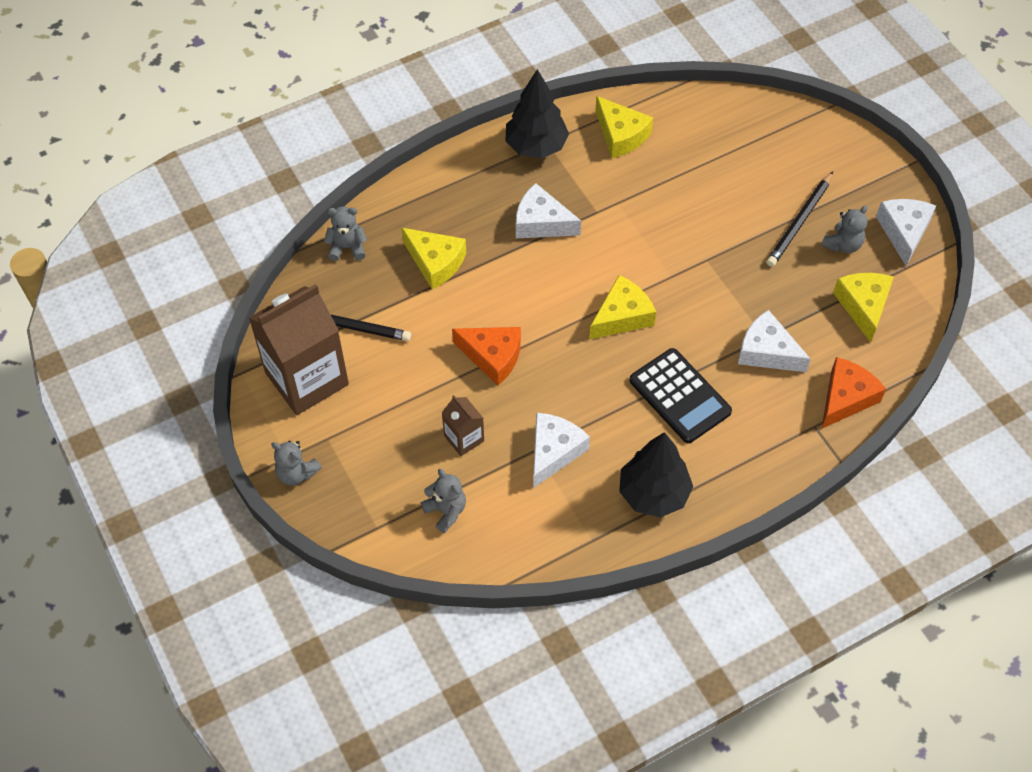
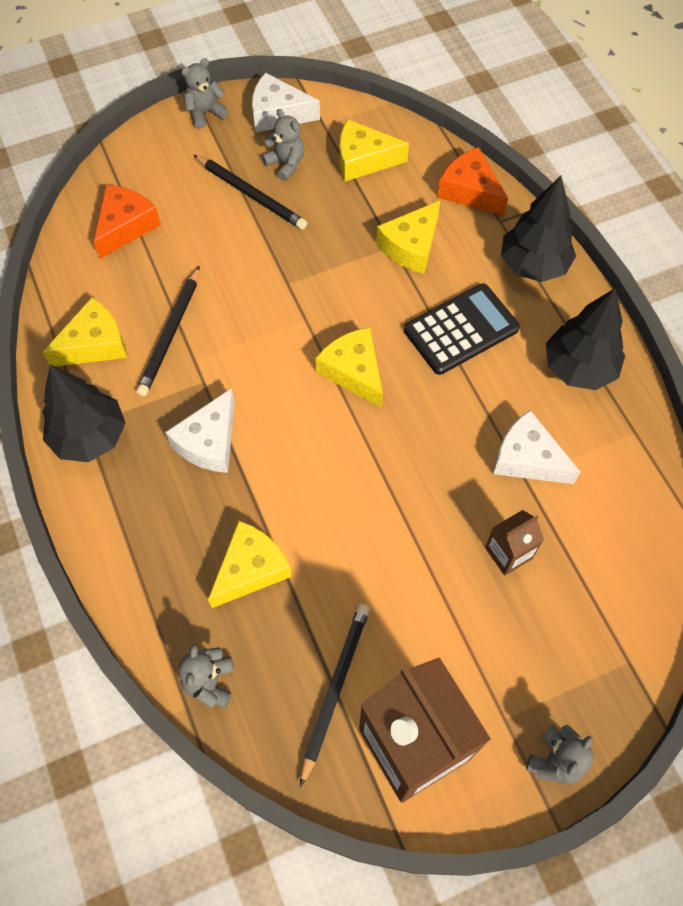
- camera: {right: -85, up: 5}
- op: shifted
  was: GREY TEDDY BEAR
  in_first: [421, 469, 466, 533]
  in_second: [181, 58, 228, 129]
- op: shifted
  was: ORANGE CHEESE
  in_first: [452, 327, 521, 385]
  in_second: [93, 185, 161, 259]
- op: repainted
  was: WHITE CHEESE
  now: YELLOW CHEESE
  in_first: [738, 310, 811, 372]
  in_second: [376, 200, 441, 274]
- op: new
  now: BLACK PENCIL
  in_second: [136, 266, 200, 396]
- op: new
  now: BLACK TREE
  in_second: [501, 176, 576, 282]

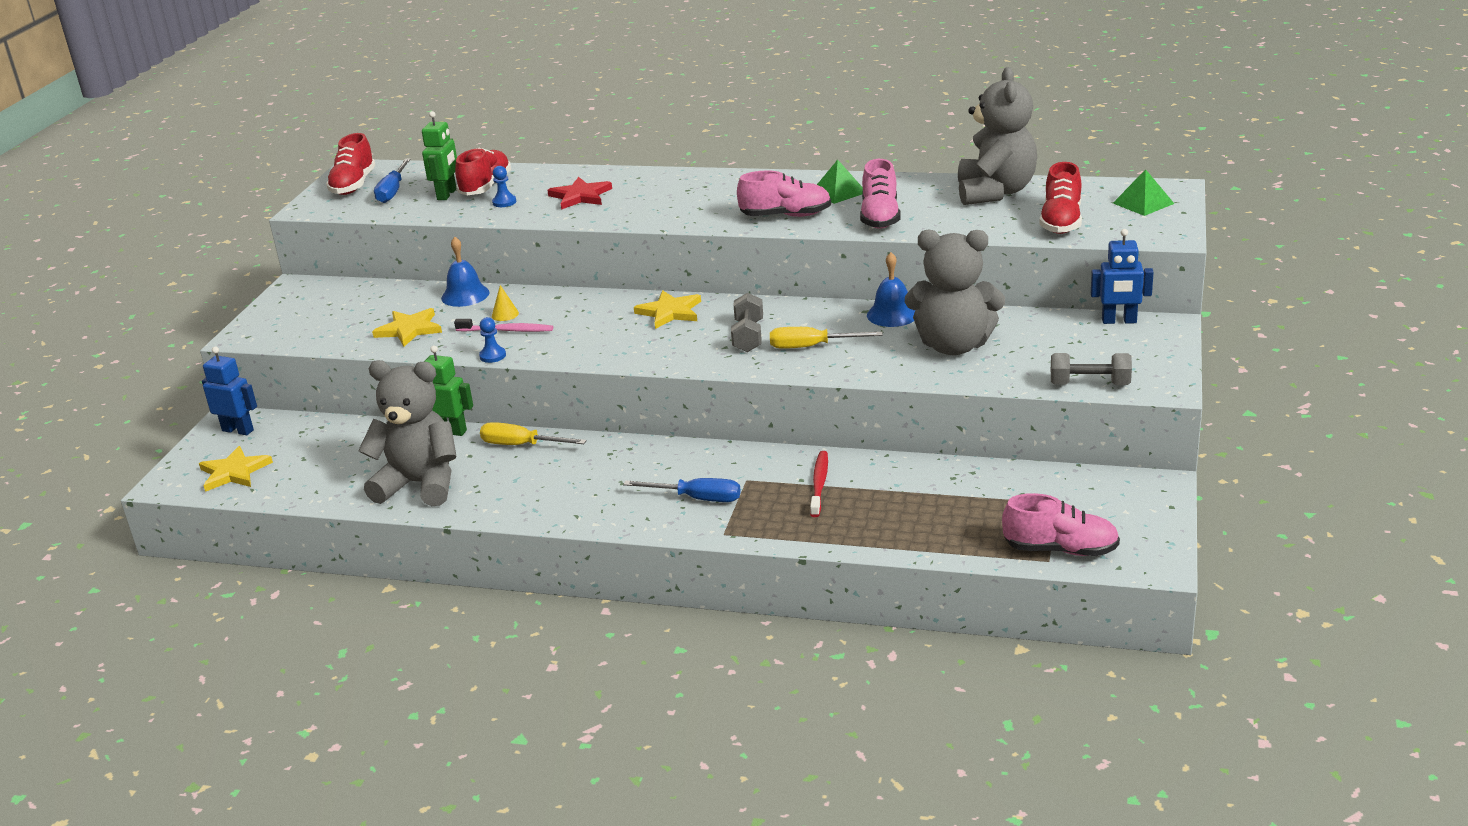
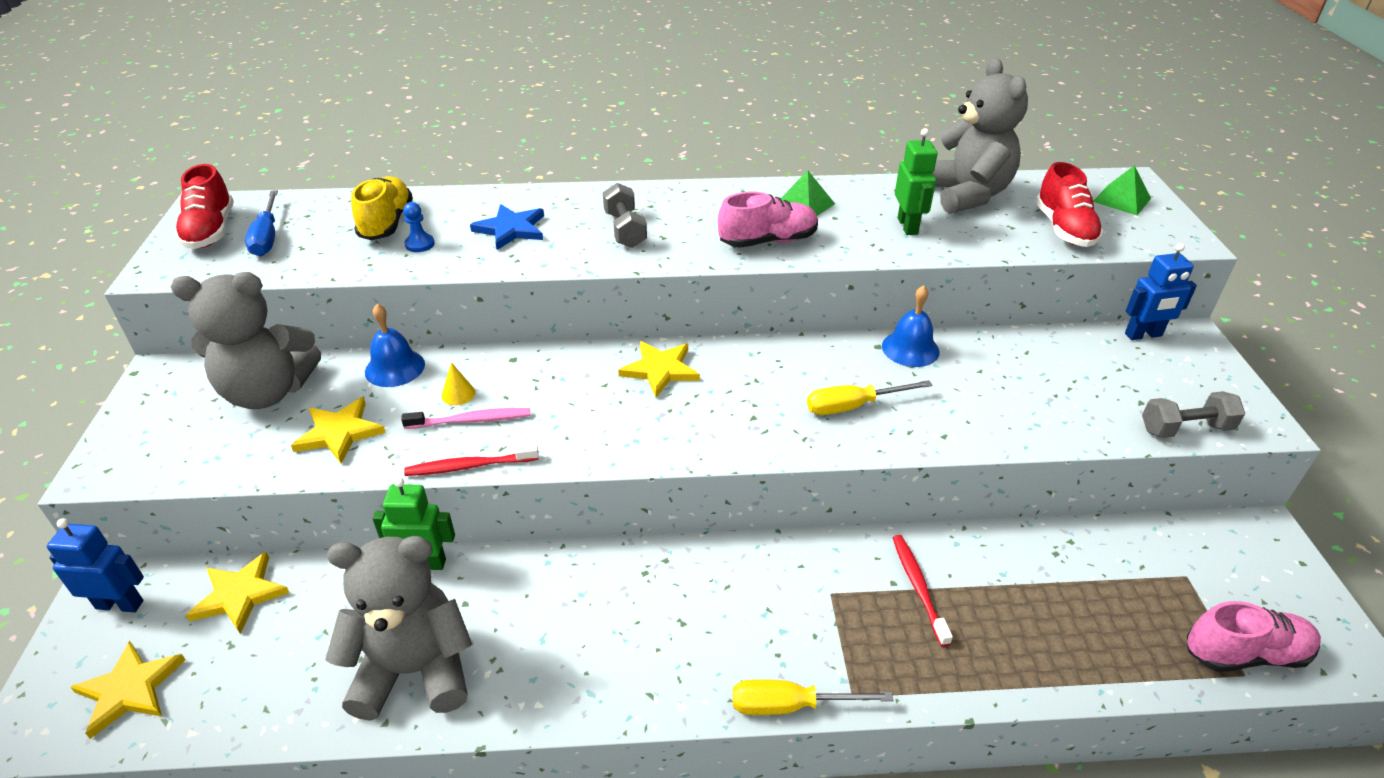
- camera: {right: -20, up: 10}
- op: shifted
  was: GREEN ROBOT
  in_first: [422, 111, 457, 200]
  in_second: [895, 128, 938, 235]
- op: repainted
  was: RED SHOE
  now: YELLOW SHOE
  in_first: [455, 148, 511, 195]
  in_second: [351, 176, 413, 240]
- op: swapped
  was: BLUE PAWN
  now: RED TOOTHBRUSH
  in_first: [479, 317, 506, 363]
  in_second: [404, 444, 539, 476]
- op: shifted
  was: YELLOW SCREWDRIVER
  in_first: [480, 422, 587, 445]
  in_second: [733, 679, 894, 715]
- op: repainted
  was: RED STAR
  now: BLUE STAR
  in_first: [547, 177, 612, 210]
  in_second: [470, 204, 544, 250]
- op: gone
  was: BLUE SCREWDRIVER
  in_first: [623, 478, 741, 502]
- op: shifted
  was: GREY DUMBBELL
  in_first: [731, 293, 763, 352]
  in_second: [603, 183, 647, 248]
- op: gone
  was: PINK SHOE
  in_first: [860, 159, 900, 229]
- op: shifted
  was: GREY TEDDY BEAR
  in_first: [905, 230, 1005, 355]
  in_second: [171, 272, 321, 409]
- op: new
  now: YELLOW STAR
  in_second: [186, 552, 289, 634]

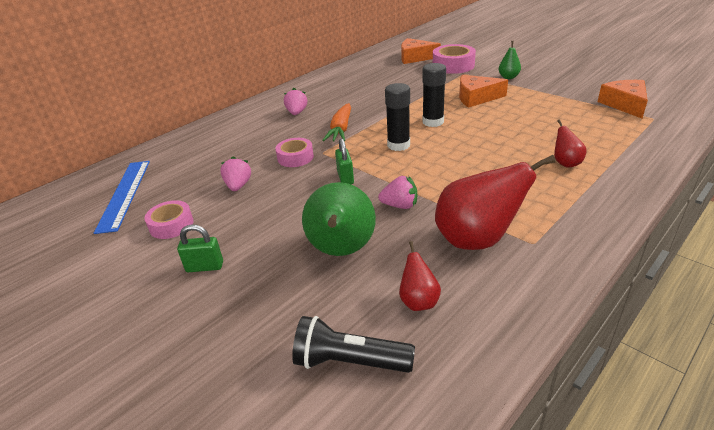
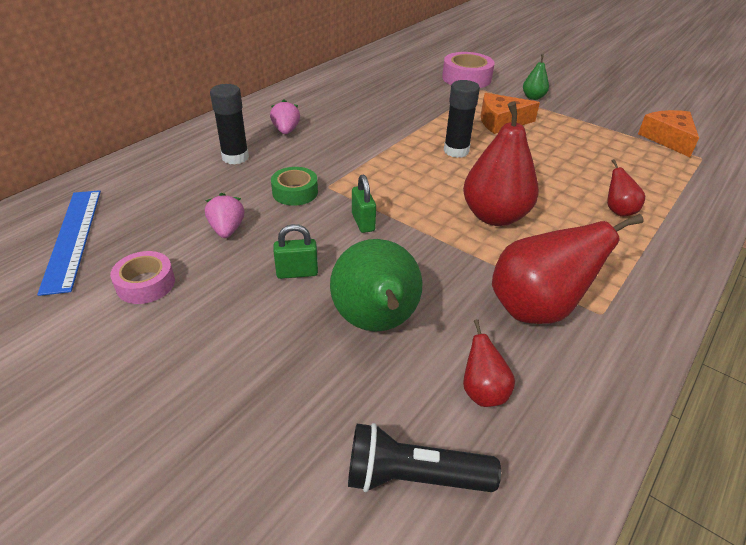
- camera: {right: -10, up: 5}
- op: shifted
  was: GREEN PADLOCK
  in_first: [177, 224, 223, 272]
  in_second: [273, 224, 318, 279]
- op: repainted
  was: PINK TAPE
  now: GREEN TAPE
  in_first: [275, 138, 314, 167]
  in_second: [271, 167, 318, 206]
- op: gone
  was: ORANGE CARROT
  in_first: [322, 103, 351, 142]
- op: gone
  was: PINK STRAWBERRY
  in_first: [378, 176, 417, 209]
- op: shifted
  was: BLACK GLUE STICK
  in_first: [385, 83, 410, 151]
  in_second: [210, 84, 249, 164]
- op: gone
  was: ORANGE CHEESE
  in_first: [401, 38, 441, 64]
- op: new
  now: RED PEAR
  in_second: [463, 101, 539, 226]

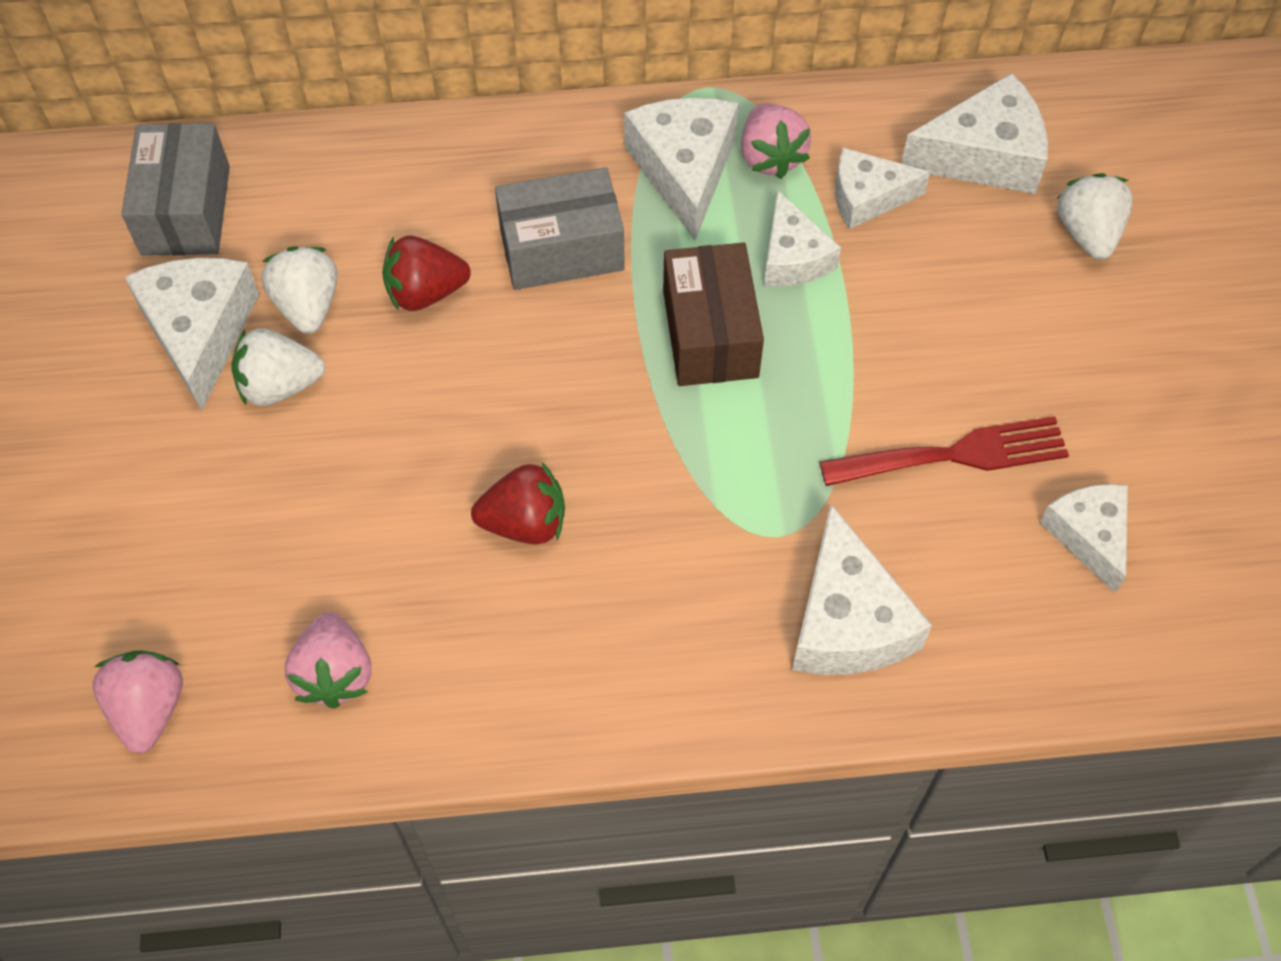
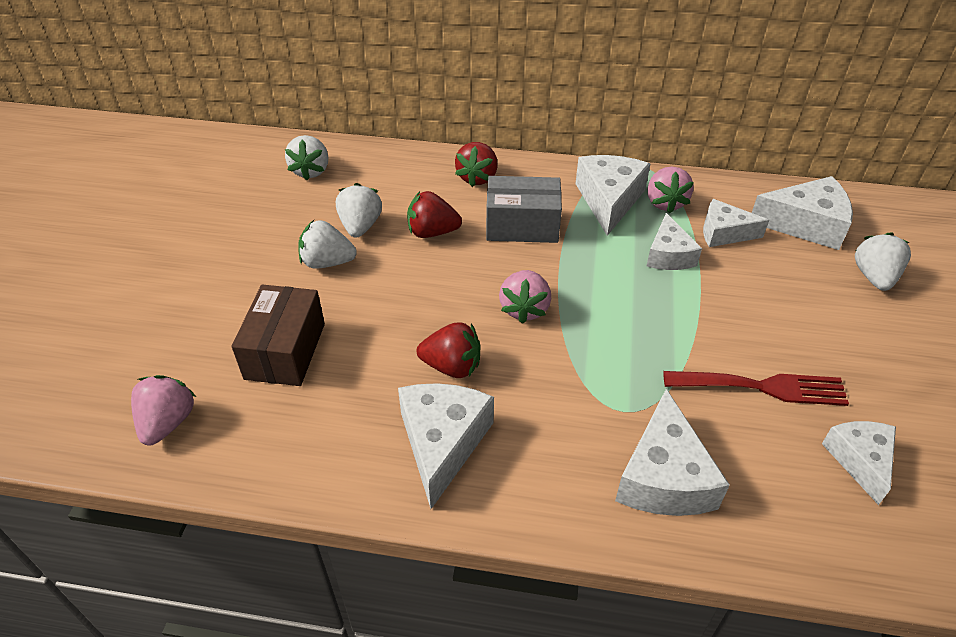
- camera: {right: 15, up: -15}
- op: swapped
  was: GREY BOX
  now: WHITE STRAWBERRY
  in_first: [121, 123, 230, 256]
  in_second: [285, 135, 328, 180]
- op: shifted
  was: WHITE CHEESE
  in_first: [125, 258, 259, 412]
  in_second: [398, 383, 494, 509]
- op: shifted
  was: PINK STRAWBERRY
  in_first: [285, 612, 371, 709]
  in_second: [499, 270, 551, 324]
- op: shifted
  was: BROWN BOX
  in_first: [663, 243, 764, 386]
  in_second: [231, 284, 325, 386]
- op: new
  now: RED STRAWBERRY
  in_second: [455, 142, 498, 187]

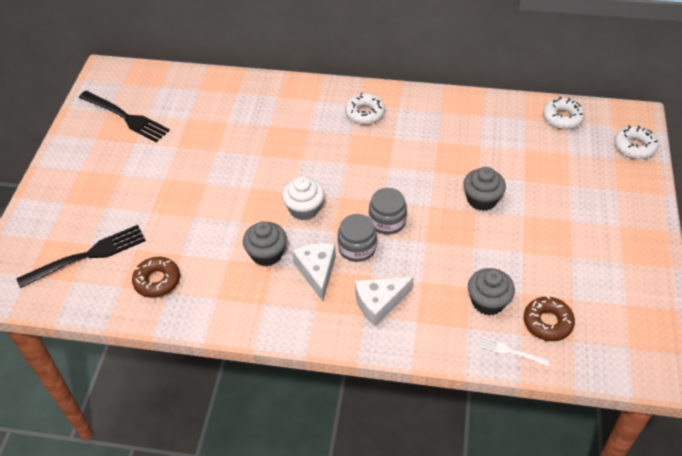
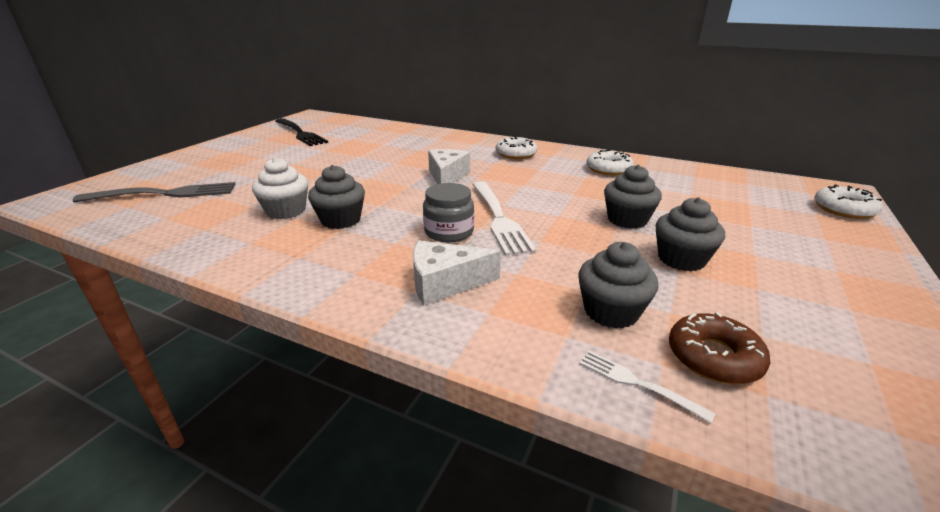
- camera: {right: 15, up: -20}
- op: repainted
  was: BLACK FORK
  now: GREY FORK
  in_first: [16, 225, 146, 288]
  in_second: [73, 182, 236, 202]
- op: gone
  was: BROWN DONUT
  in_first: [132, 257, 180, 298]
- op: shifted
  was: WHITE CUPCAKE
  in_first: [282, 176, 324, 220]
  in_second: [252, 157, 308, 219]
- op: shifted
  was: WHITE CHEESE
  in_first: [292, 243, 336, 301]
  in_second: [428, 149, 470, 184]
- op: swapped
  was: GREY JAR
  now: WHITE FORK
  in_first: [369, 188, 407, 235]
  in_second: [472, 181, 536, 256]
- op: shifted
  was: WHITE DONUT
  in_first: [543, 97, 585, 129]
  in_second: [586, 149, 634, 175]
- op: new
  now: GREY CUPCAKE
  in_second: [656, 197, 725, 271]

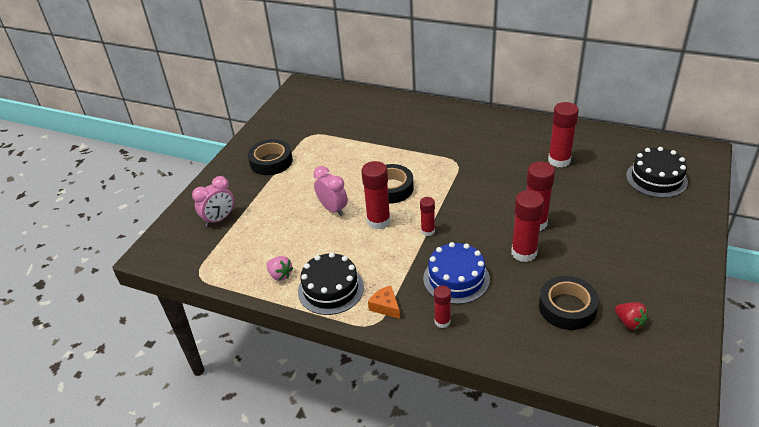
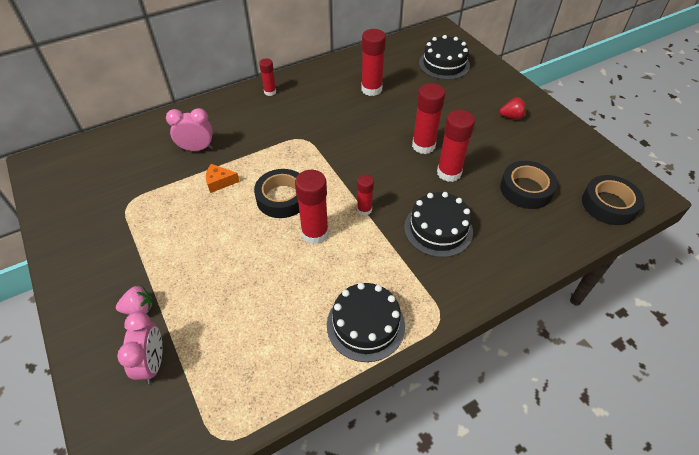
- camera: {right: -55, up: 10}
- op: shifted
  was: BLACK TAPE
  in_first: [248, 139, 293, 175]
  in_second: [582, 175, 644, 225]
- op: shifted
  was: PINK STRAWBERRY
  in_first: [266, 256, 293, 281]
  in_second: [116, 286, 153, 315]
- op: shifted
  was: PINK CLOCK
  in_first: [313, 166, 348, 216]
  in_second: [166, 108, 213, 151]
- op: shifted
  was: ORANGE CHEESE
  in_first: [368, 286, 400, 319]
  in_second: [206, 164, 240, 193]
- op: repainted
  was: BLUE CAKE
  now: BLACK CAKE
  in_first: [423, 242, 490, 304]
  in_second: [404, 192, 473, 257]
- op: shifted
  was: RED GLUE STICK
  in_first: [434, 285, 451, 328]
  in_second: [259, 58, 276, 96]
- op: shifted
  was: RED STRAWBERRY
  in_first: [615, 302, 648, 330]
  in_second: [500, 97, 526, 120]

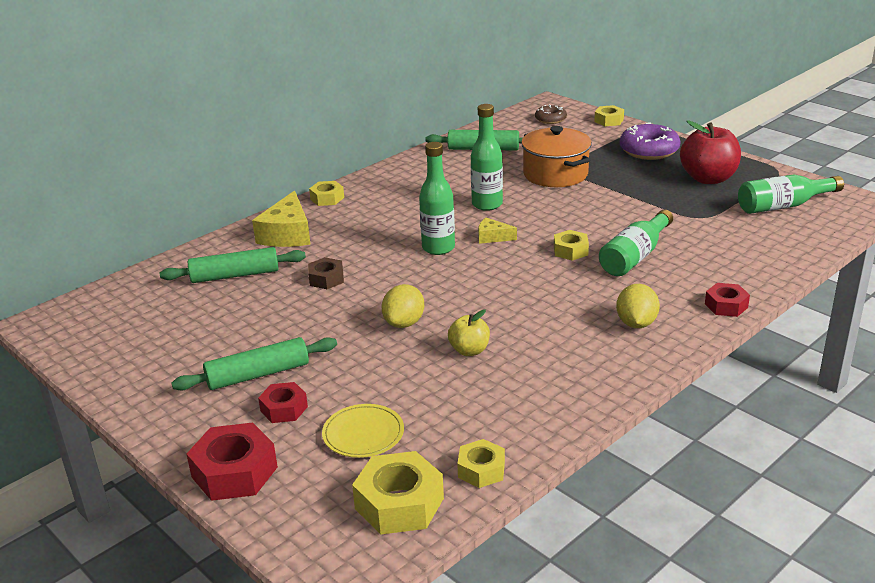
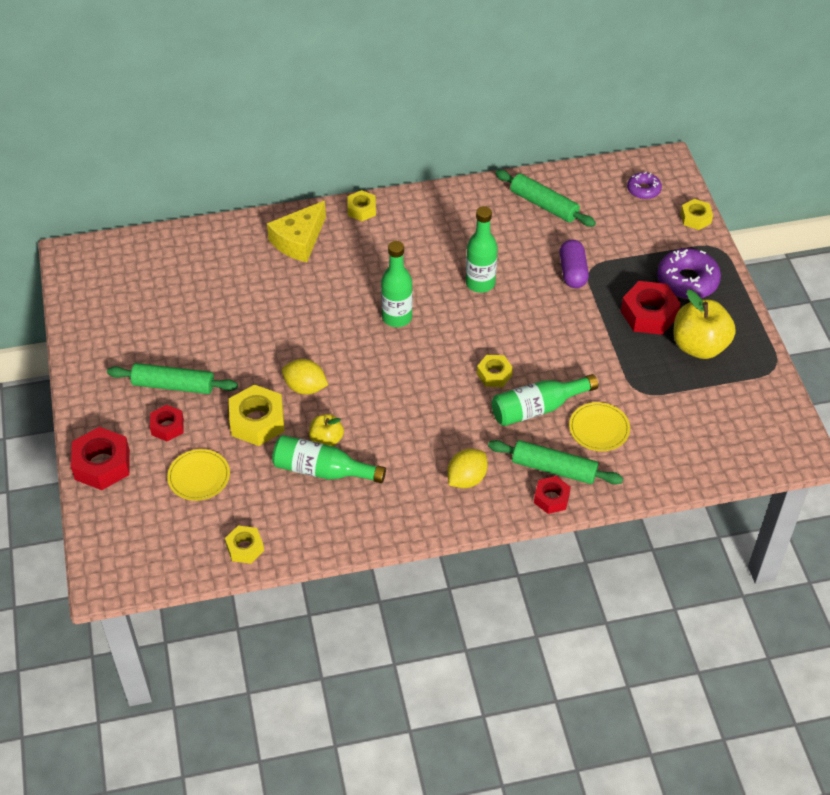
- camera: {right: 30, up: 20}
- op: shifted
  was: GREEN ROLLING PIN
  in_first: [160, 247, 306, 283]
  in_second: [488, 440, 623, 485]
- op: gone
  was: BROWN NUT
  in_first: [308, 257, 344, 289]
- op: shifted
  was: YELLOW NUT
  in_first: [352, 451, 444, 535]
  in_second: [229, 384, 285, 446]
- op: rotated
  was: YELLOW LEMON
  in_first: [382, 284, 424, 328]
  in_second: [282, 359, 328, 395]
  clockwise: 60
- op: gone
  was: YELLOW CHEESE
  in_first: [478, 218, 517, 244]
- op: swapped
  was: ORANGE POT
  now: PURPLE CAPSULE
  in_first: [521, 126, 592, 187]
  in_second: [559, 240, 589, 288]
- op: repainted
  was: BROWN DONUT
  now: PURPLE DONUT
  in_first: [535, 104, 567, 124]
  in_second: [627, 172, 662, 199]
- op: repainted
  was: RED APPLE
  now: YELLOW APPLE
  in_first: [680, 120, 741, 184]
  in_second: [673, 290, 736, 359]
- op: shifted
  was: GREEN BOTTLE
  in_first: [738, 175, 844, 214]
  in_second: [272, 435, 386, 483]
- op: new
  now: YELLOW PLATE
  in_second: [569, 402, 630, 451]
- op: new
  now: RED NUT
  in_second: [621, 281, 681, 335]

